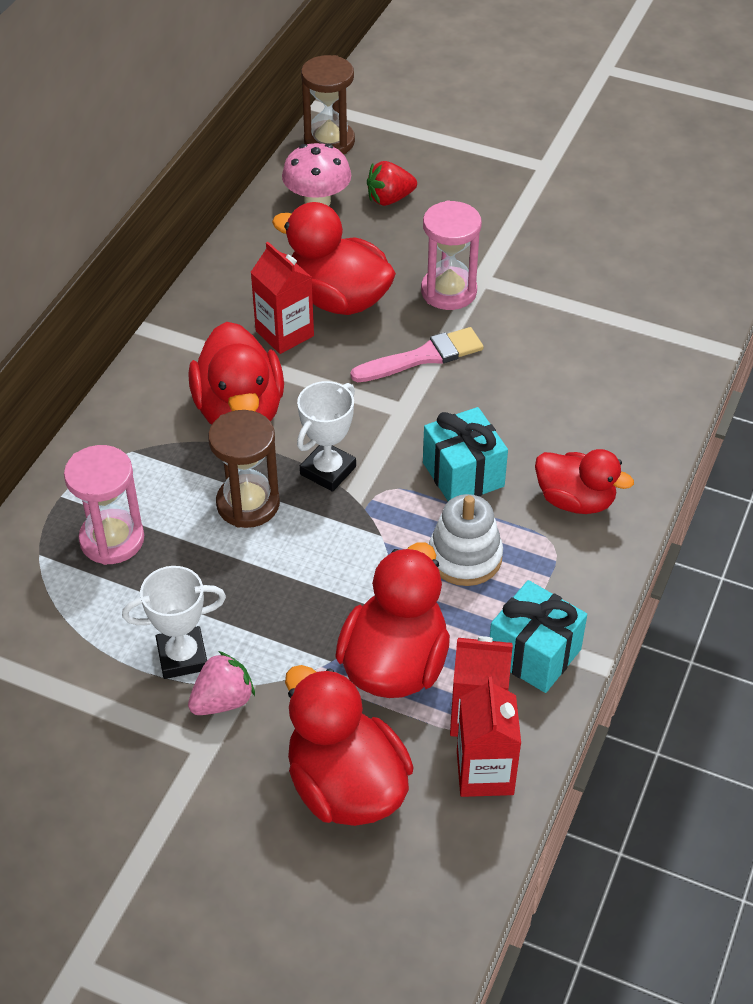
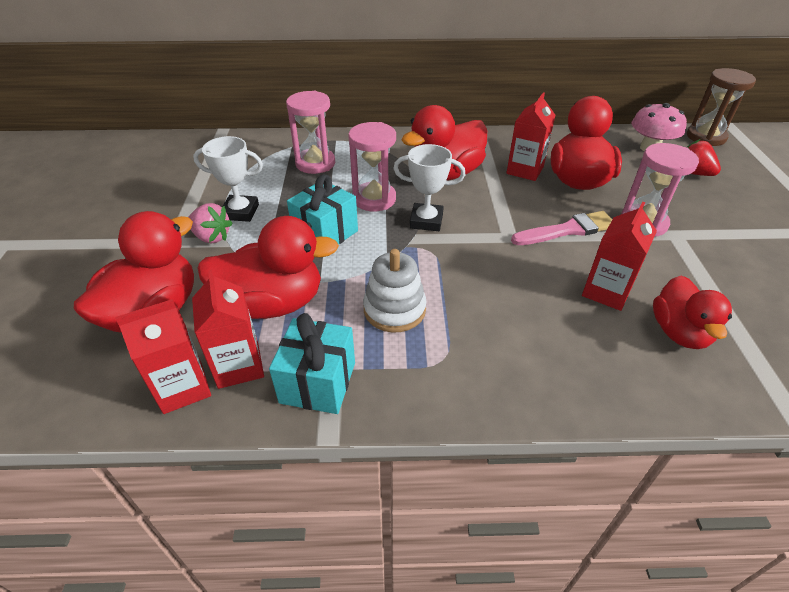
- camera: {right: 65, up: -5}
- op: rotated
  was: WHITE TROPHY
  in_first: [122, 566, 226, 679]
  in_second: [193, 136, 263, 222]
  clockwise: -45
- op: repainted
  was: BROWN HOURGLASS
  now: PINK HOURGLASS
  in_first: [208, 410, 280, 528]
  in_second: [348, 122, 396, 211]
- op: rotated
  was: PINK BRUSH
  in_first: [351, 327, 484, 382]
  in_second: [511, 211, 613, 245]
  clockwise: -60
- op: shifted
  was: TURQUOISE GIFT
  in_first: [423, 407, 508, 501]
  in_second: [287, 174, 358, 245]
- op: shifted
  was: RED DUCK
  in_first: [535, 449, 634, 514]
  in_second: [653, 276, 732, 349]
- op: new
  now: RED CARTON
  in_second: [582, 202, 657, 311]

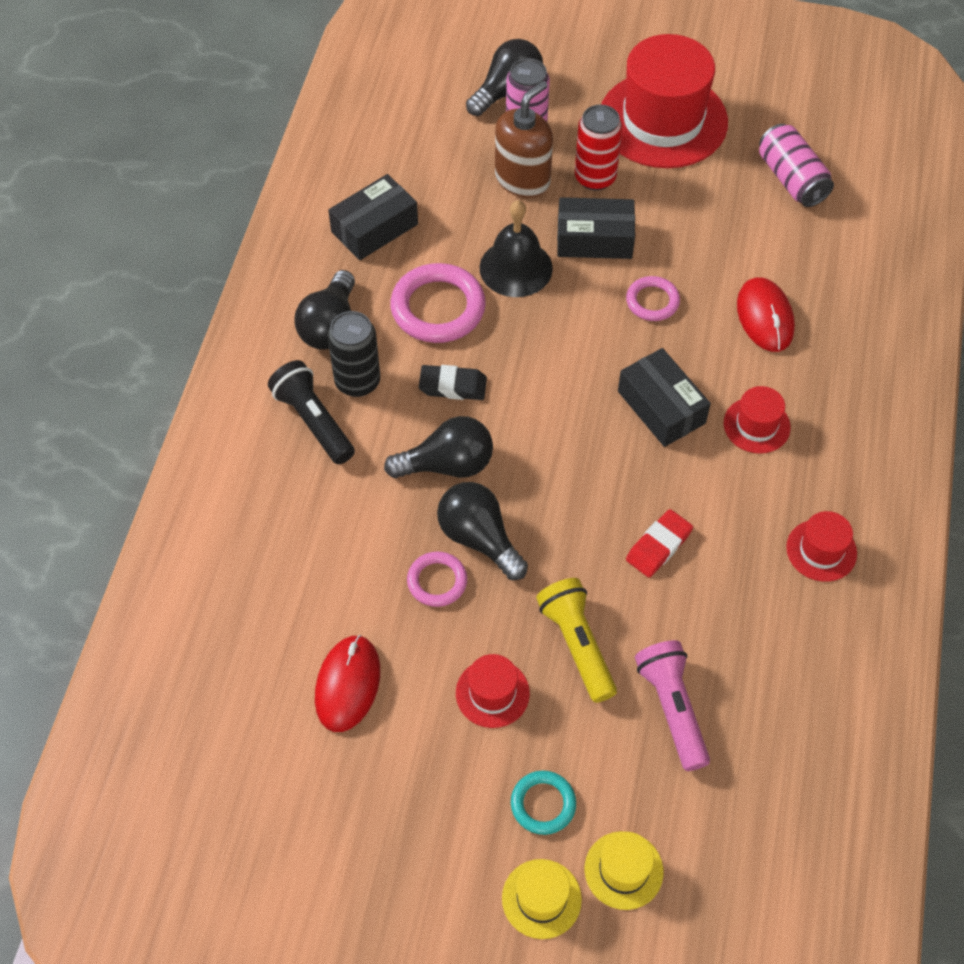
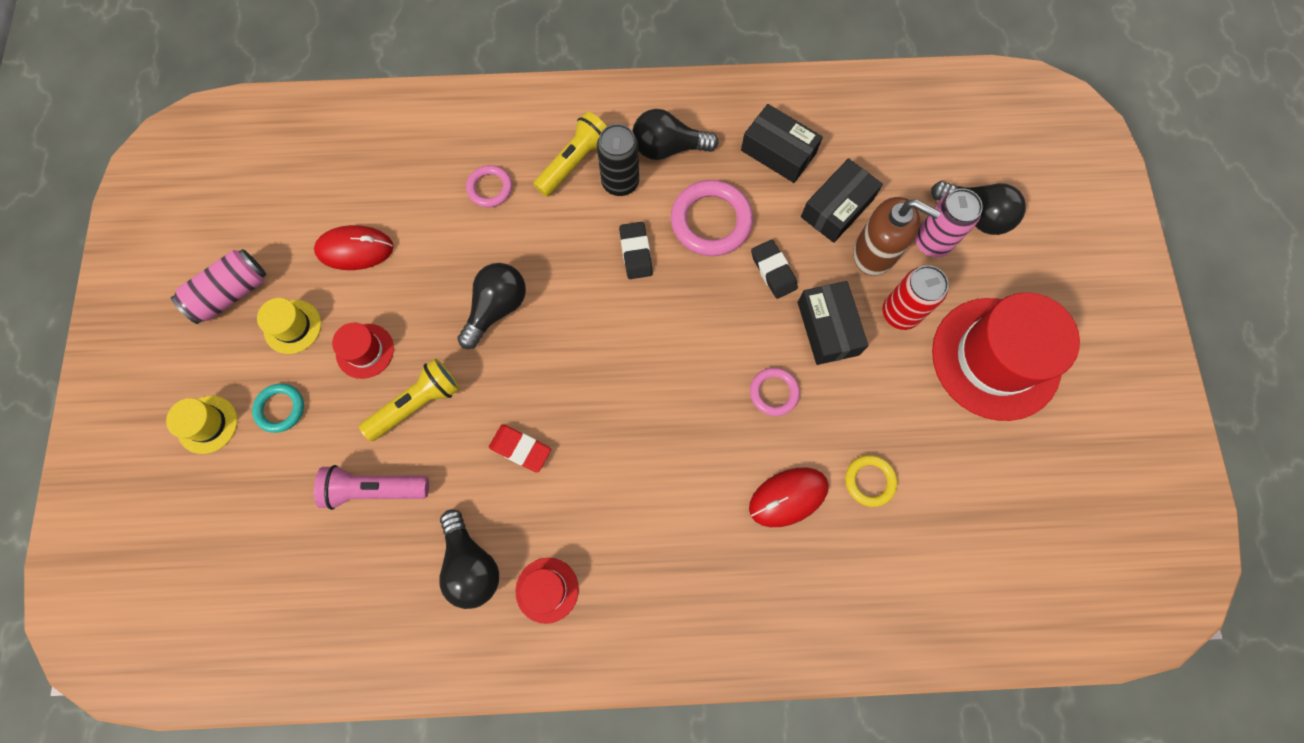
- camera: {right: 75, up: 15}
- op: repainted
  was: BLACK FLASHLIGHT
  now: YELLOW FLASHLIGHT
  in_first: [268, 360, 355, 464]
  in_second: [533, 112, 607, 197]
- op: shifted
  was: BLACK LIGHT BULB
  in_first: [384, 416, 493, 478]
  in_second: [439, 509, 499, 609]
- op: shifted
  was: PINK RING
  in_first: [407, 552, 467, 607]
  in_second: [466, 165, 512, 207]
- op: swapped
  was: BLACK BELL
  now: BLACK ERASER
  in_first: [480, 200, 553, 297]
  in_second: [751, 239, 798, 299]
- op: shifted
  was: YELLOW HAT
  in_first: [585, 831, 663, 910]
  in_second: [257, 298, 321, 354]
- op: shifted
  was: BLACK BOX
  in_first: [618, 348, 711, 447]
  in_second: [801, 158, 883, 243]
- op: rotated
  was: PINK FLASHLIGHT
  in_first: [635, 640, 710, 771]
  in_second: [314, 465, 429, 510]
  clockwise: -150
- op: gone
  was: RED HAT
  in_first: [724, 386, 791, 454]
- op: shifted
  was: PINK CAN
  in_first: [759, 124, 834, 207]
  in_second: [171, 249, 266, 324]
- op: new
  now: YELLOW RING
  in_second: [845, 455, 898, 507]

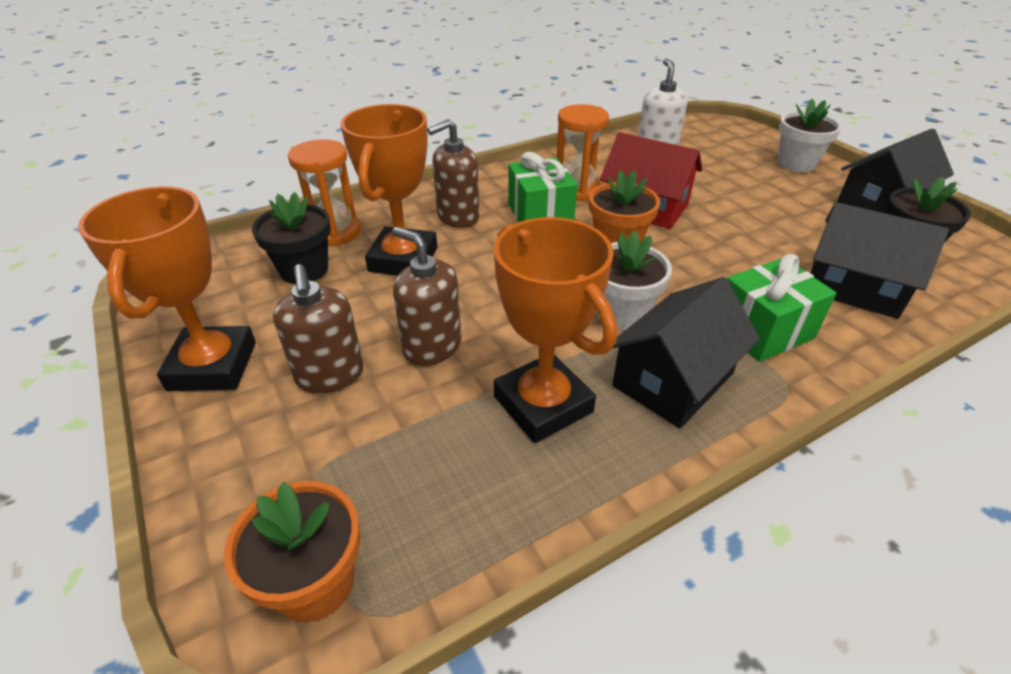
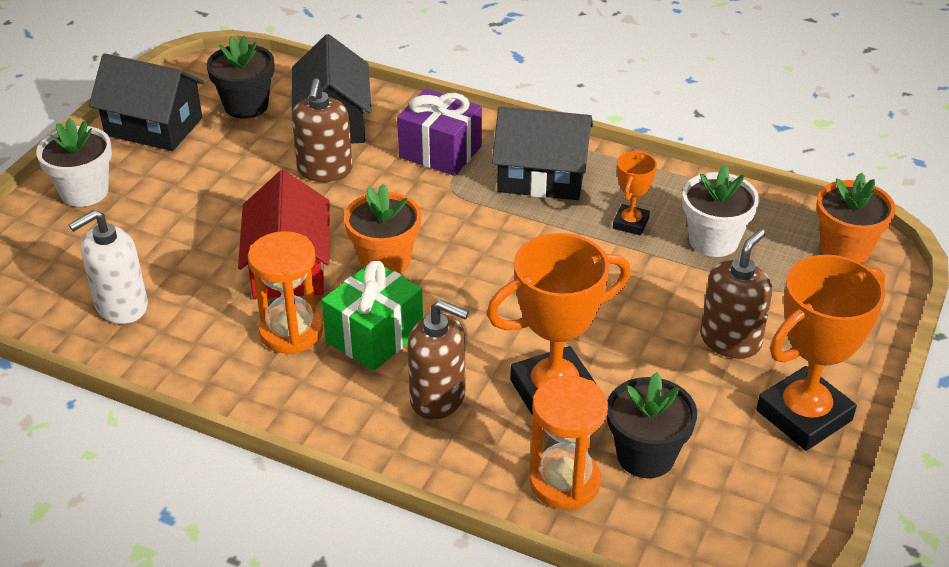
- camera: {right: -125, up: 0}
- op: shifted
  was: BROWN SOAP DISPENSER
  in_first: [392, 227, 461, 366]
  in_second: [292, 78, 353, 182]
- op: scaled
  was: ORANGE TROPHY
  in_first: [494, 217, 617, 443]
  in_second: [613, 151, 657, 235]
  ratio: 0.5
- op: shifted
  was: WHITE FLOWER POT
  in_first: [596, 231, 672, 330]
  in_second: [682, 165, 759, 257]
- op: repainted
  was: GREEN GIFT
  now: PURPLE GIFT
  in_first: [727, 254, 837, 362]
  in_second: [397, 88, 482, 176]

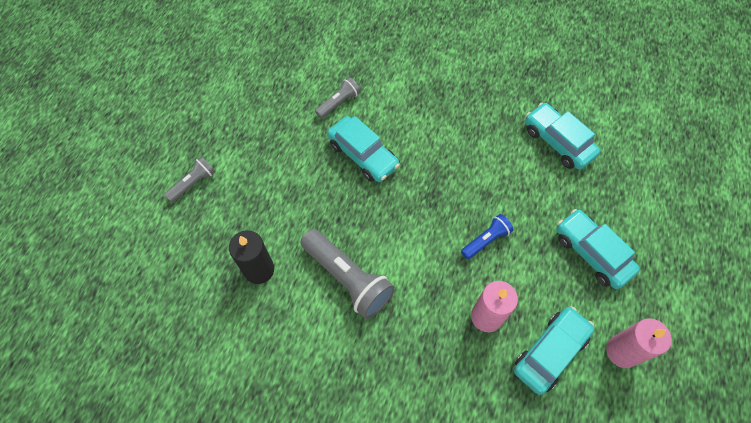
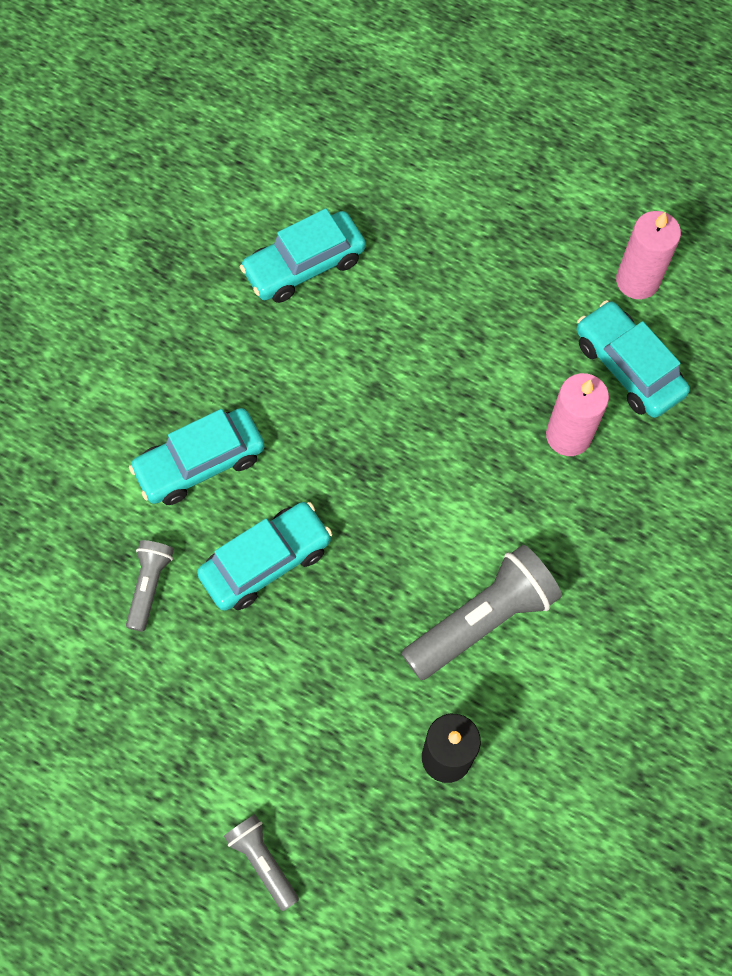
- camera: {right: -80, up: 5}
- op: rotated
  was: GREY FLASHLIGHT
  in_first: [315, 77, 361, 118]
  in_second: [126, 540, 174, 632]
  clockwise: 45
- op: gone
  was: BLUE FLASHLIGHT
  in_first: [461, 214, 514, 259]
- op: shifted
  was: TURQUOISE CAR
  in_first: [557, 209, 640, 289]
  in_second: [129, 408, 265, 505]

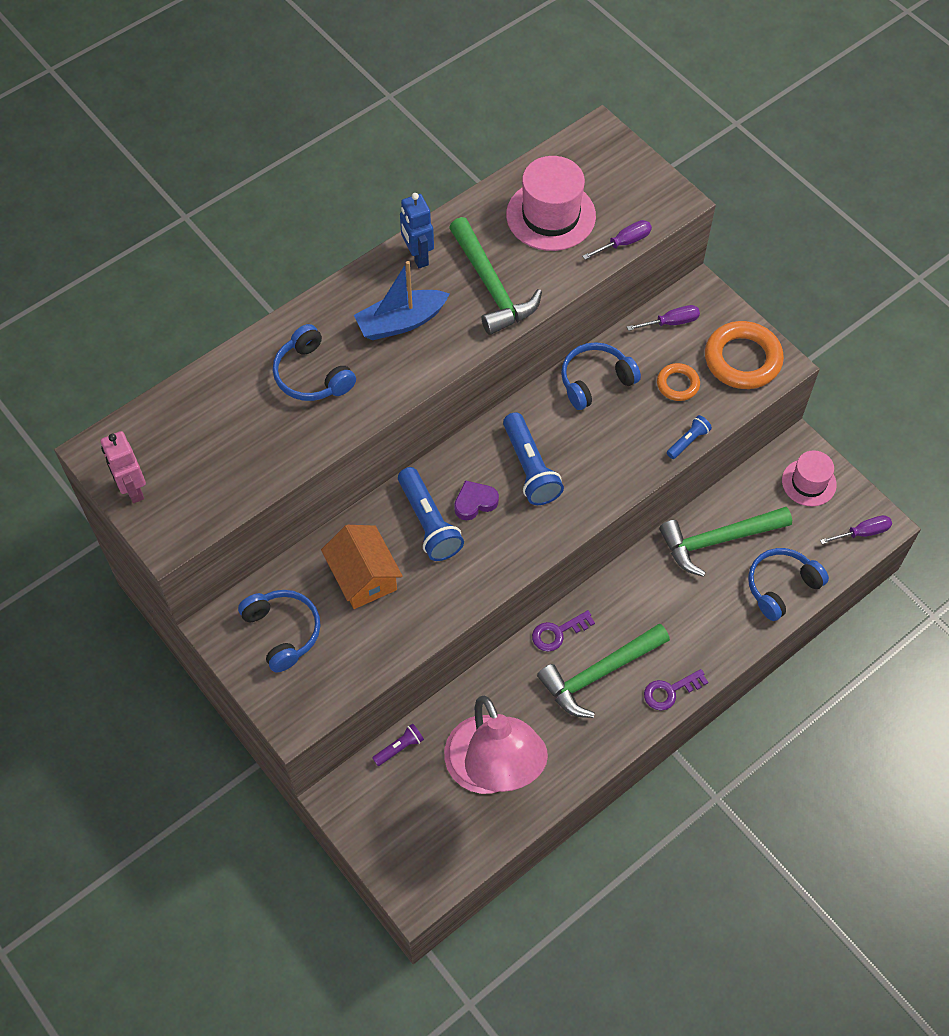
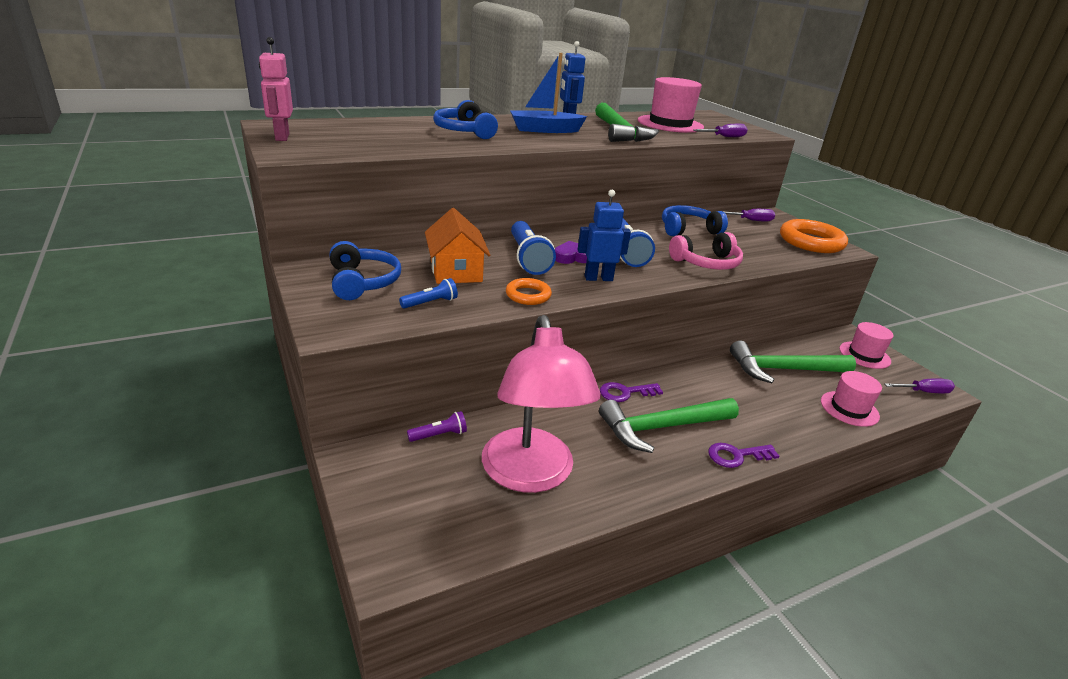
- camera: {right: 10, up: -30}
- op: shifted
  was: ORANGE RING
  in_first: [657, 363, 700, 401]
  in_second: [506, 278, 552, 305]
- op: shifted
  was: BLUE FLASHLIGHT
  in_first: [667, 415, 712, 459]
  in_second: [399, 278, 458, 309]
- op: swapped
  was: BLUE HEADPHONES
  now: PINK HAT
  in_first: [748, 548, 829, 621]
  in_second: [821, 371, 882, 427]
- op: new
  now: BLUE ROBOT
  in_second: [578, 190, 631, 281]
- op: new
  now: PINK HEADPHONES
  in_second: [669, 232, 743, 270]

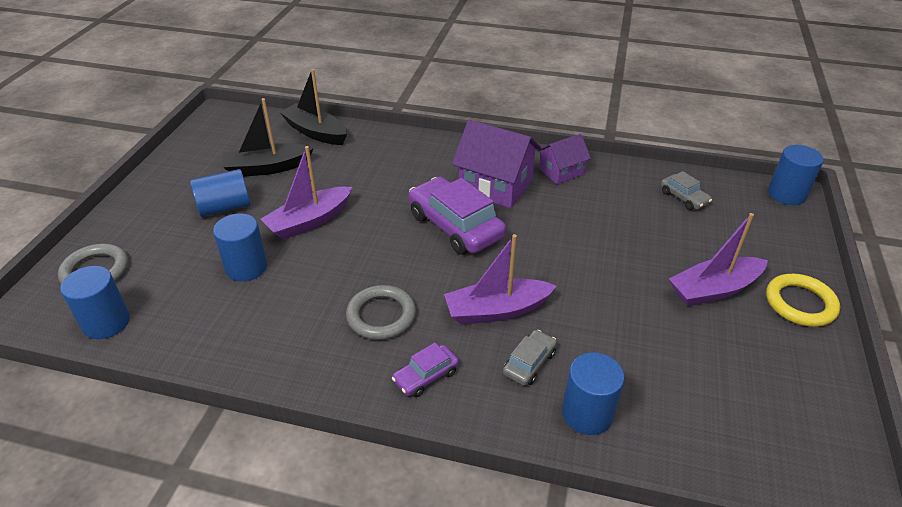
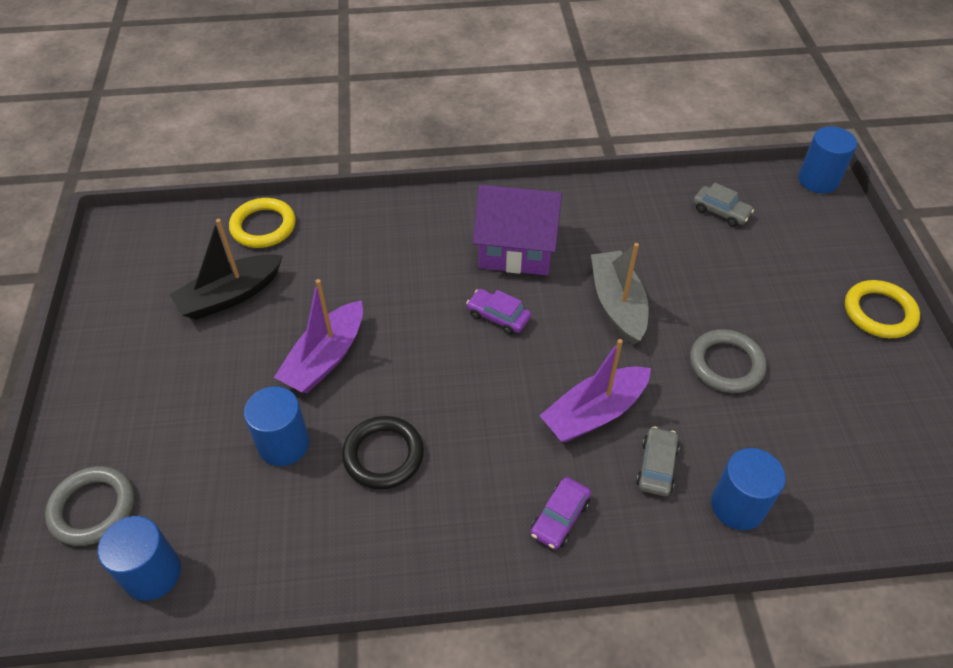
- camera: {right: -20, up: 10}
- op: gone
  was: BLUE CYLINDER
  in_first: [190, 169, 250, 217]
- op: swapped
  was: BLACK BOAT
  now: YELLOW RING
  in_first: [280, 69, 347, 145]
  in_second: [229, 198, 296, 248]
- op: shifted
  was: GREY RING
  in_first: [346, 285, 416, 340]
  in_second: [690, 329, 767, 393]
- op: scaled
  was: PURPLE CAR
  in_first: [408, 177, 506, 255]
  in_second: [466, 289, 531, 335]
  ratio: 0.49
- op: gone
  was: PURPLE HOUSE
  in_first: [537, 134, 591, 184]
- op: gone
  was: PURPLE BOAT
  in_first: [669, 213, 768, 306]
- op: new
  now: BLACK RING
  in_second: [342, 416, 424, 489]
- op: new
  now: GREY BOAT
  in_second: [591, 243, 649, 345]

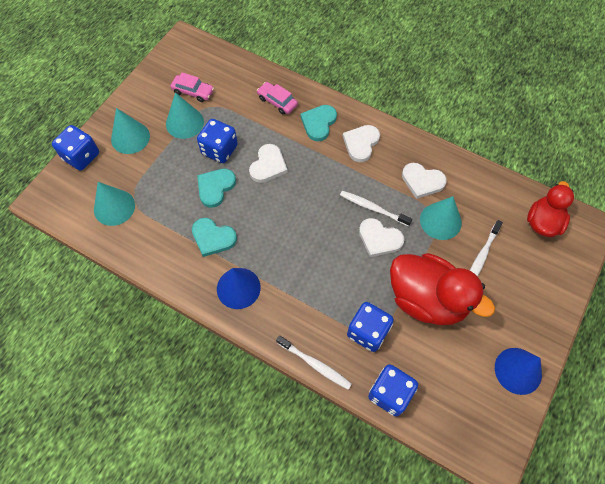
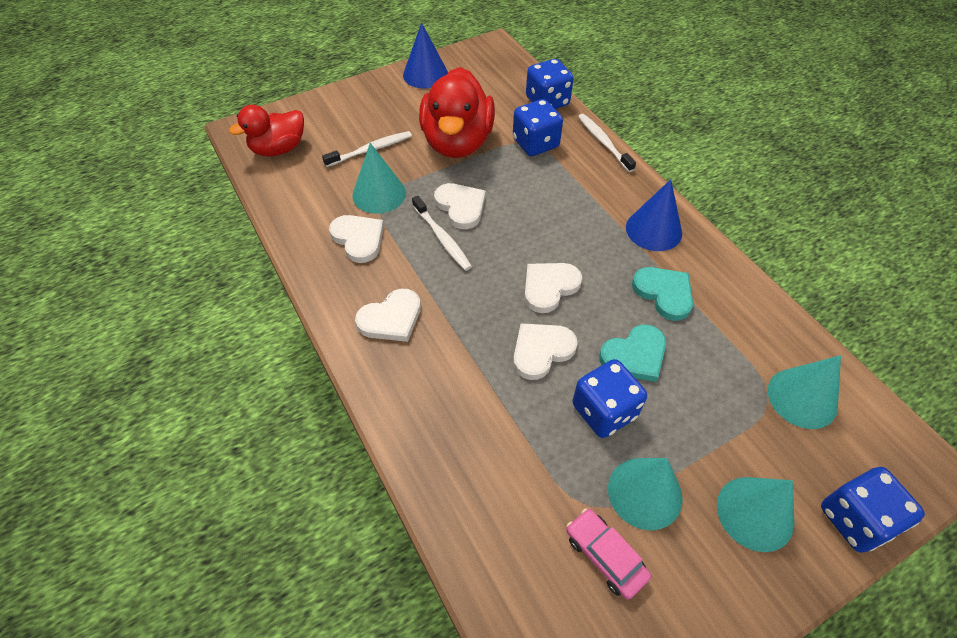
- camera: {right: -150, up: -10}
- op: gone
  was: PINK CAR
  in_first: [257, 82, 298, 114]
- op: gone
  was: TURQUOISE HEART
  in_first: [300, 105, 337, 141]
- op: rotated
  was: RED DUCK
  in_first: [390, 253, 495, 325]
  in_second: [419, 67, 495, 158]
  clockwise: -150
- op: new
  now: WHITE HEART
  in_second: [524, 263, 582, 313]

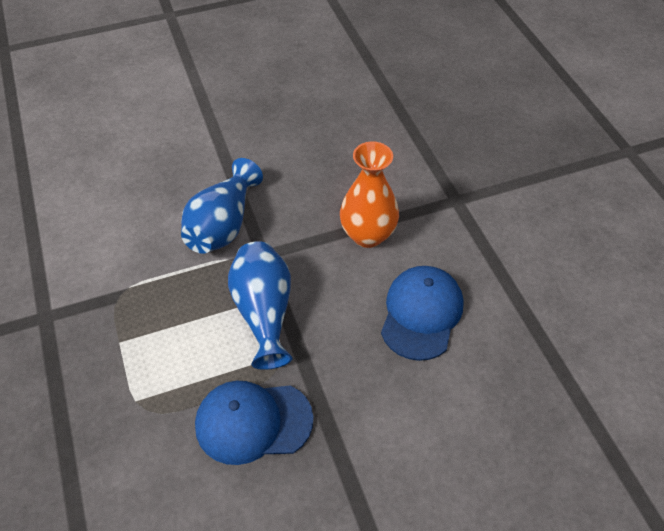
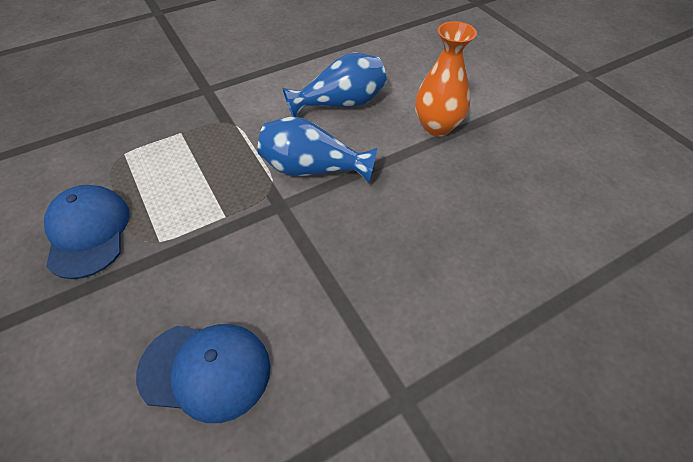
- camera: {right: 80, up: 0}
- op: shifted
  was: BLUE VASE
  in_first: [228, 241, 292, 370]
  in_second: [283, 52, 387, 117]
- op: shifted
  was: ORANGE VASE
  in_first: [340, 142, 399, 248]
  in_second: [415, 21, 477, 136]

